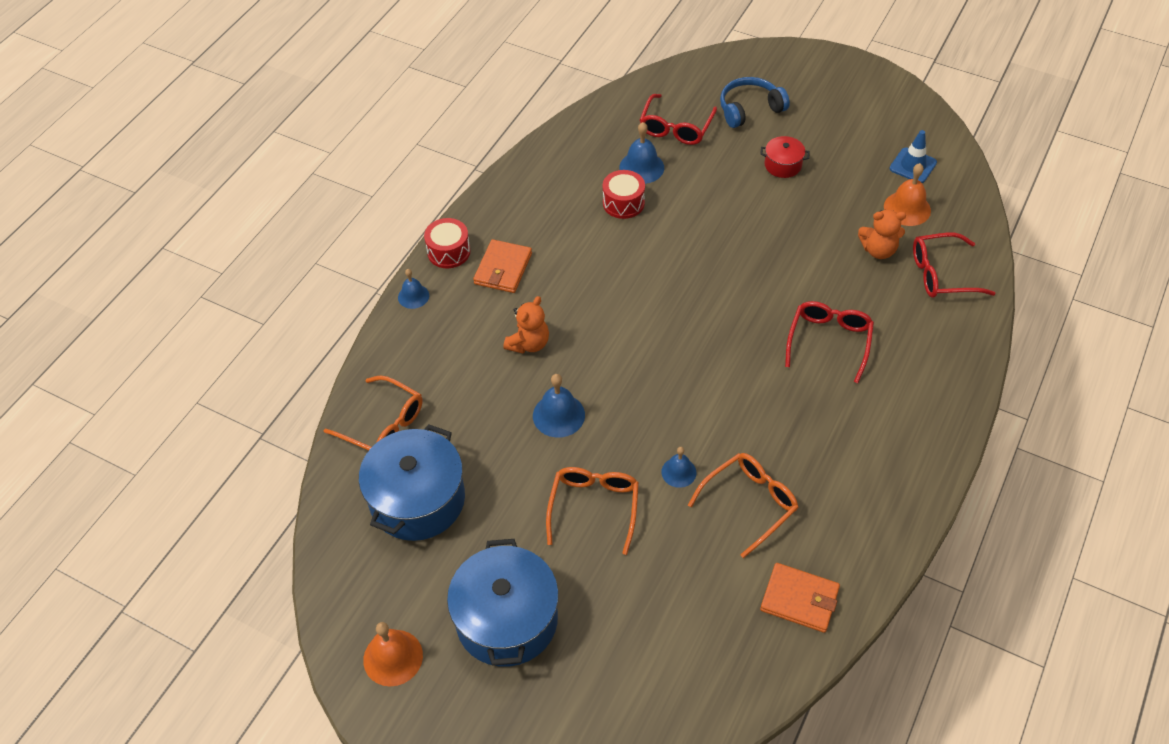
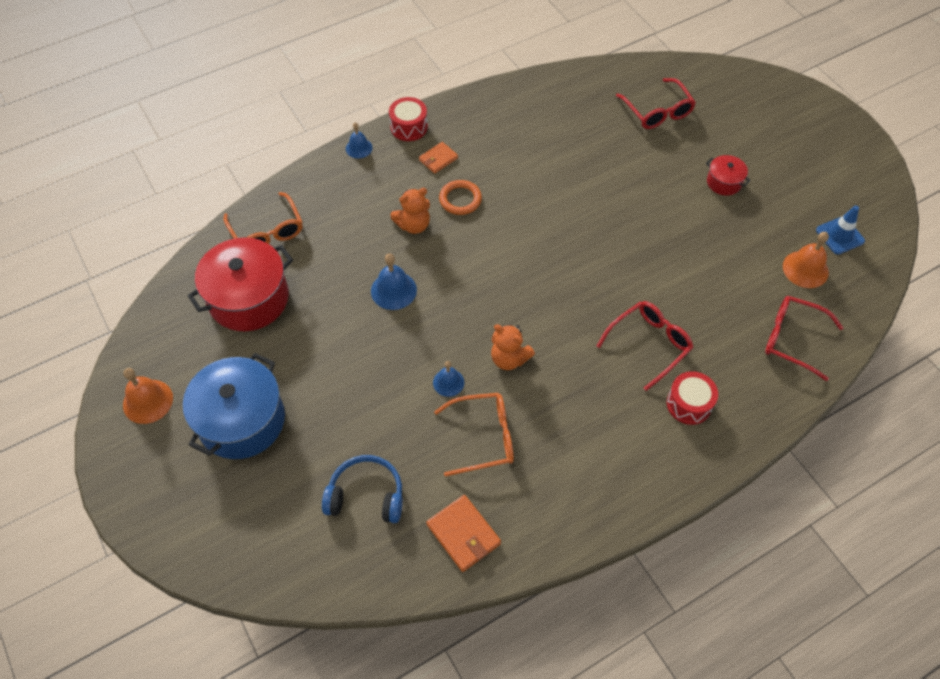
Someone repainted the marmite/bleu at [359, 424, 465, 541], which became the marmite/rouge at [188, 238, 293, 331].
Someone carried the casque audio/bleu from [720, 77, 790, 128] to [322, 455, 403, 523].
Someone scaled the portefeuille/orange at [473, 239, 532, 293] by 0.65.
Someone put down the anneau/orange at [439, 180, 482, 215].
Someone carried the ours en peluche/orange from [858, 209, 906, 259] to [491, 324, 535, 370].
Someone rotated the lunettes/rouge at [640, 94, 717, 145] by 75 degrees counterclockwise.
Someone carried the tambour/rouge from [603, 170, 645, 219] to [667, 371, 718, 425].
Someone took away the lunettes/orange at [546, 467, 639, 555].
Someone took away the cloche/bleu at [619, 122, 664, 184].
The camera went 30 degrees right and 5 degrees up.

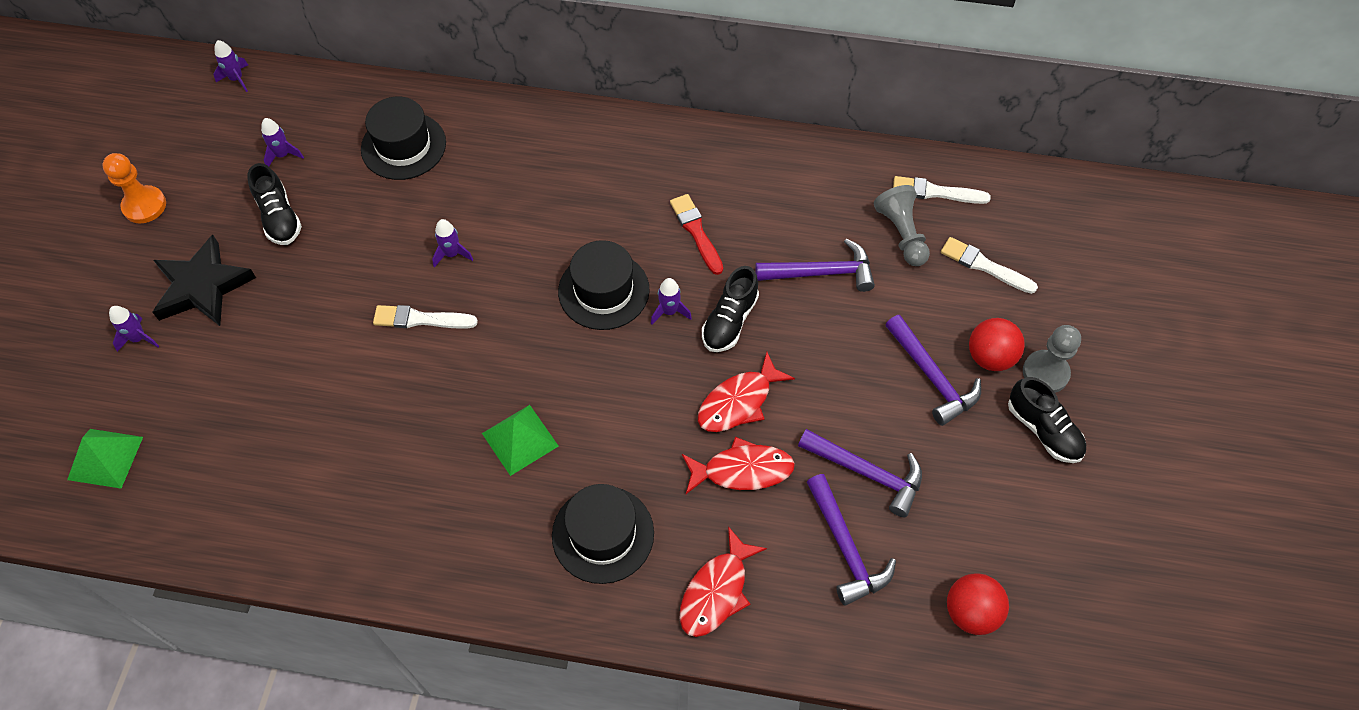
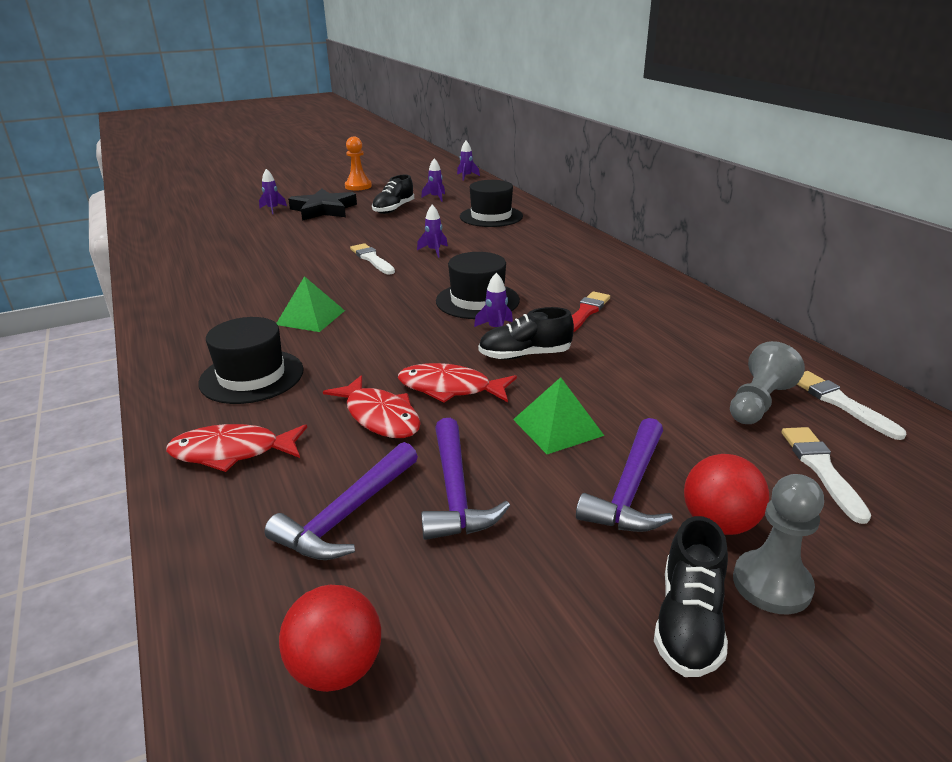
Someone carried the pyramide/vert from [67, 429, 143, 488] to [513, 377, 604, 454].
Someone took away the marteau/violet at [755, 238, 875, 292].
The camera went 55 degrees right and 30 degrees down.

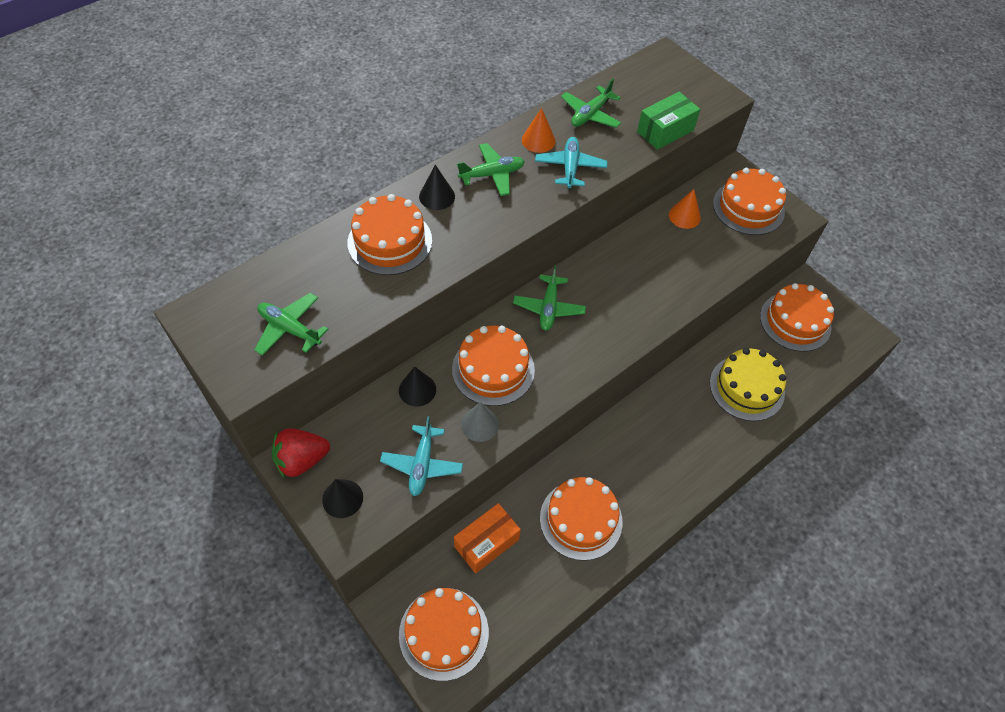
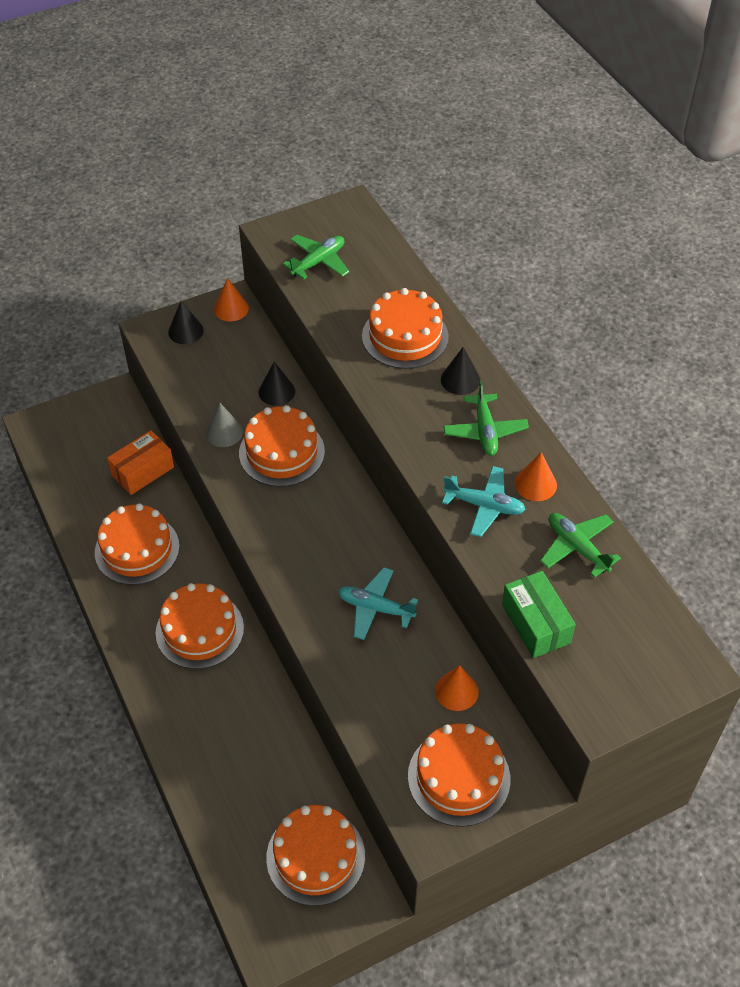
Someone rotated the boîte/orange at [454, 503, 521, 574] by 75 degrees clockwise.
Someone carried the gâteau/orange from [399, 588, 489, 681] to [156, 583, 244, 669].
Someone swapped the fraise/rouge at [272, 428, 330, 478] for the cône/orange at [214, 278, 249, 321].
Someone carried the avion/turquoise from [380, 416, 463, 496] to [338, 568, 418, 640].
Someone took away the avion/vert at [513, 265, 586, 331].
Someone took away the gâteau/jaune at [710, 348, 786, 421].
The camera went 105 degrees right and 5 degrees down.

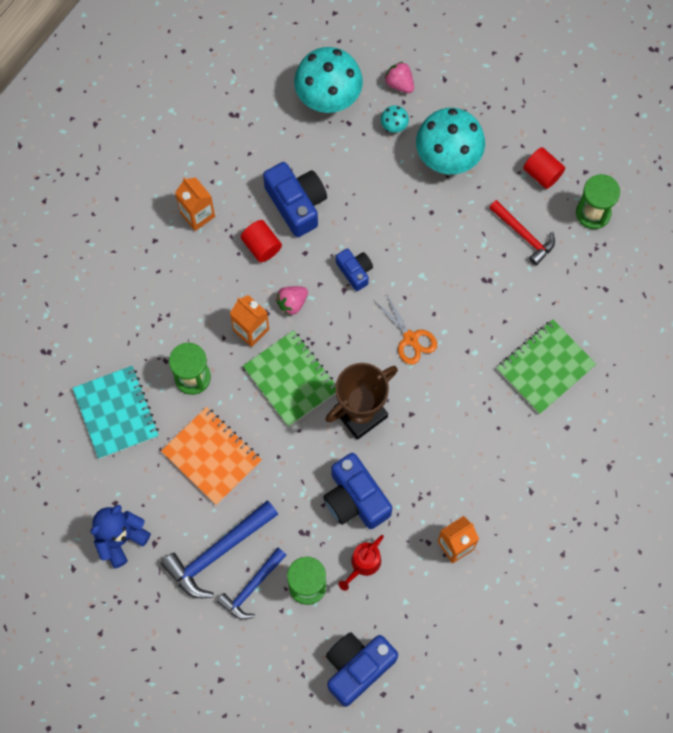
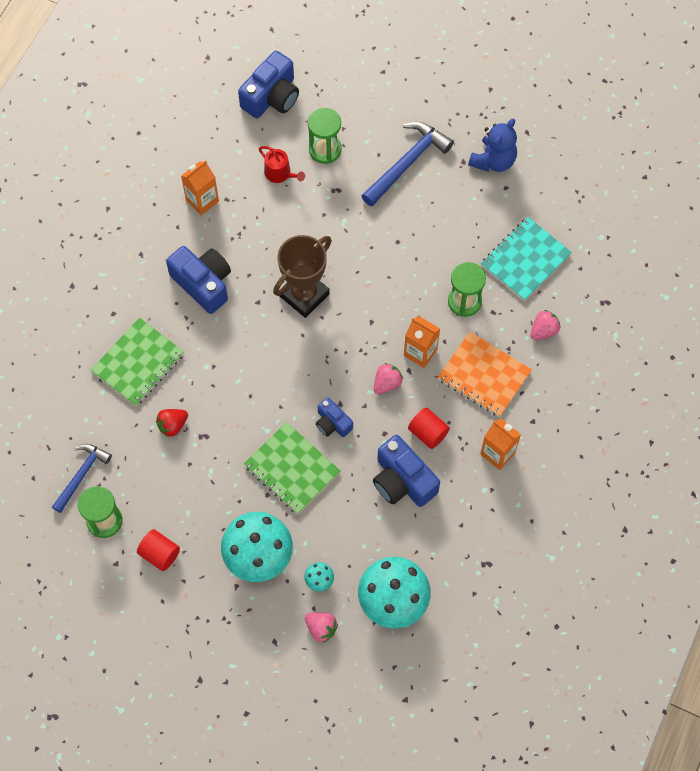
Someone carried the marteau/bleu from [216, 548, 287, 620] to [52, 444, 112, 513].
Someone put down the fraise/rouge at [156, 409, 188, 437].
Someone carried the appareil photo/bleu from [323, 453, 392, 529] to [166, 246, 231, 314].
Someone carried the carnet/vert from [243, 330, 336, 427] to [244, 422, 341, 514].
Someone rotated the arrosoir/rouge at [339, 535, 384, 591] by 105 degrees clockwise.
Someone carried the carnet/orange from [161, 407, 262, 505] to [438, 332, 532, 417].
Someone rotated the carnet/turquoise at [73, 366, 159, 459] by 75 degrees clockwise.
Someone put down the fraise/rose at [531, 310, 561, 340].
Someone took away the ciseaux/orange at [376, 293, 437, 365].
Someone took away the marteau/rouge at [489, 200, 555, 265].
The camera went 170 degrees right and 5 degrees down.

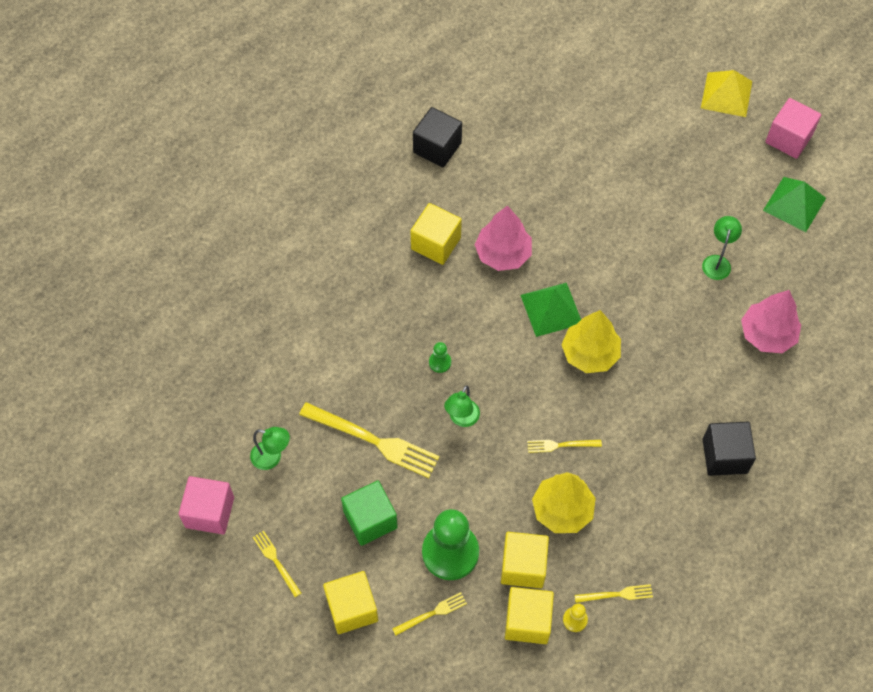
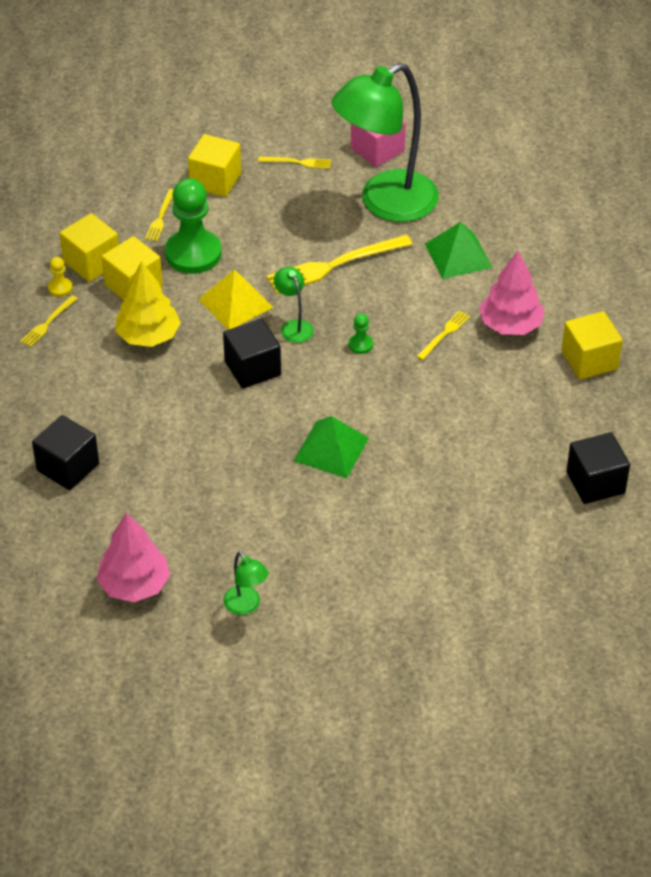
Someone carried the pyramide/jaune from [701, 70, 752, 117] to [198, 270, 274, 330].
Someone put down the cube/noir at [223, 318, 281, 389].
Someone scaled the lampe/vert at [250, 427, 290, 470] by 2.50.
Someone carried the fourchette/jaune from [527, 440, 602, 453] to [416, 310, 470, 360].
Someone carried the pyramide/vert from [763, 177, 826, 232] to [425, 222, 493, 279].
Someone carried the arbre/rose from [475, 205, 532, 271] to [479, 251, 545, 335].
Someone carried the cube/jaune from [410, 203, 462, 265] to [562, 311, 623, 380].
Someone took away the cube/vert at [341, 480, 398, 546].
Someone took away the arbre/jaune at [561, 310, 621, 373].
Someone took away the cube/rose at [765, 98, 821, 159].
The camera went 130 degrees right and 15 degrees down.

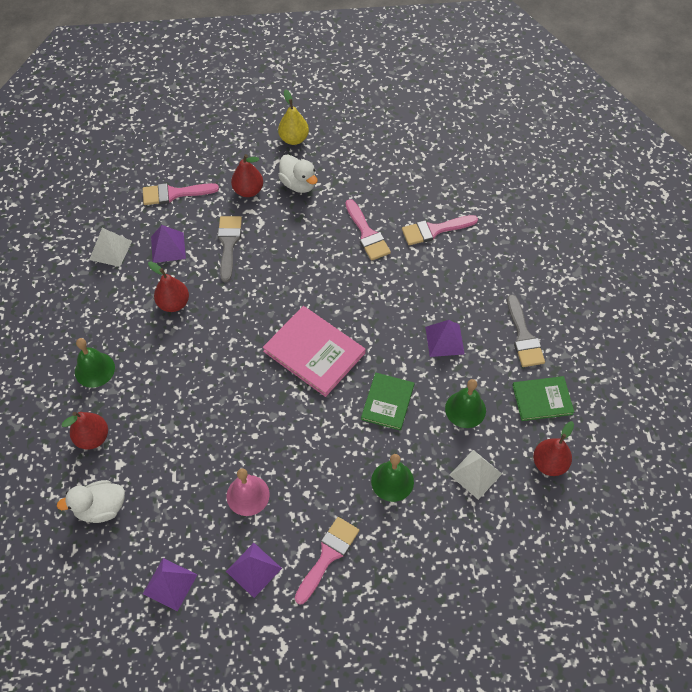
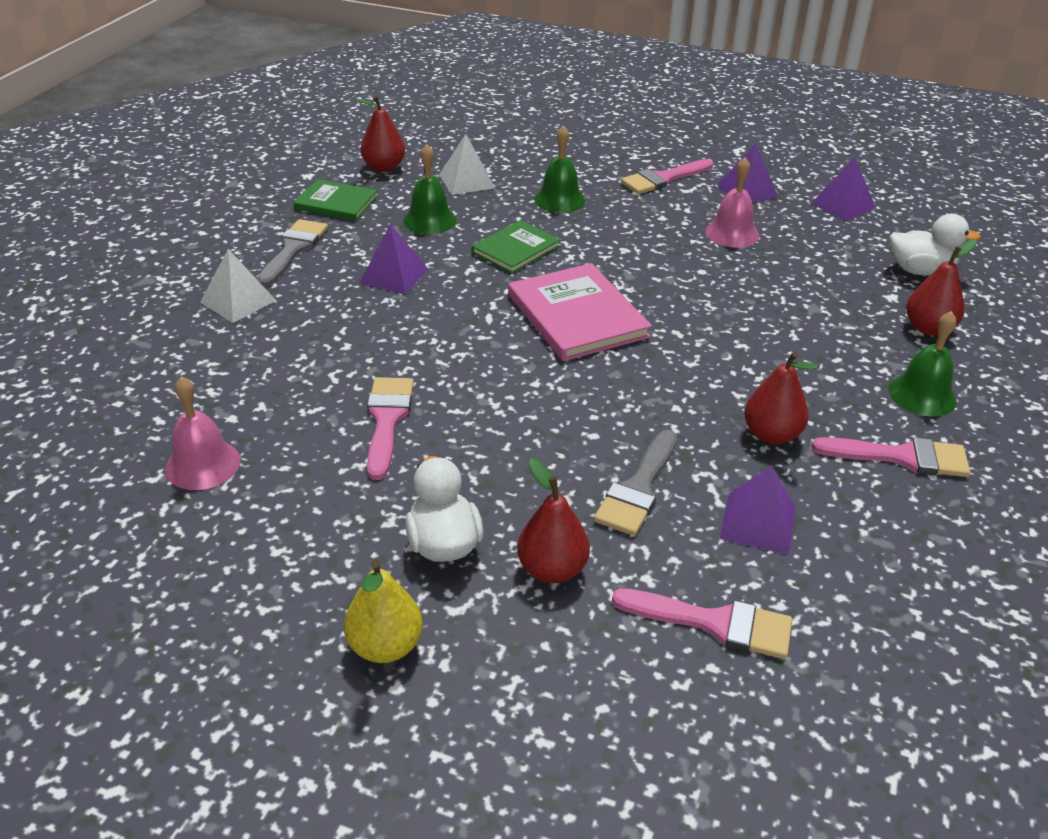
Someone put down the cloche/rose at [165, 376, 240, 490].
Someone carried the pyramide/blanc from [89, 228, 132, 267] to [200, 249, 276, 323].
Someone carried the pinceau/rose from [402, 215, 478, 245] to [812, 437, 970, 477].
The camera went 155 degrees left and 20 degrees down.

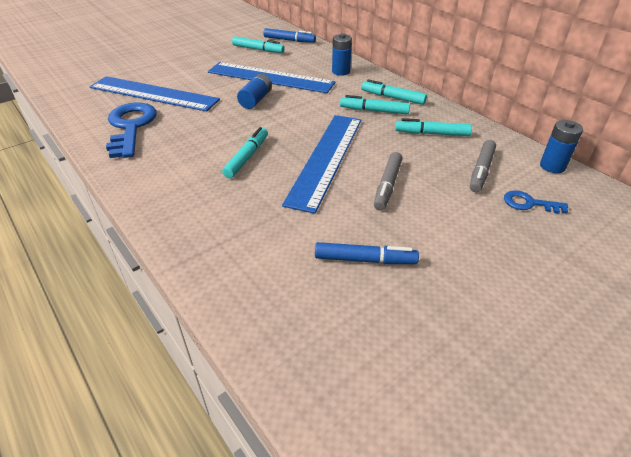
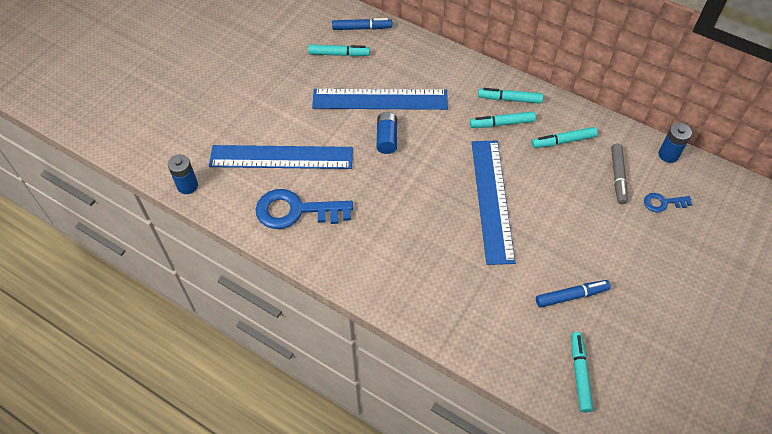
Someone carried the pile/bleu from [332, 33, 352, 76] to [168, 154, 198, 194].
Someone rotated the clé/bleu at [106, 102, 157, 158] by 60 degrees counterclockwise.
Someone carried the feutre/turquoise from [222, 127, 268, 178] to [571, 332, 593, 413].
Someone took away the feutre/gris at [374, 152, 402, 210].
The camera went 20 degrees left and 15 degrees up.

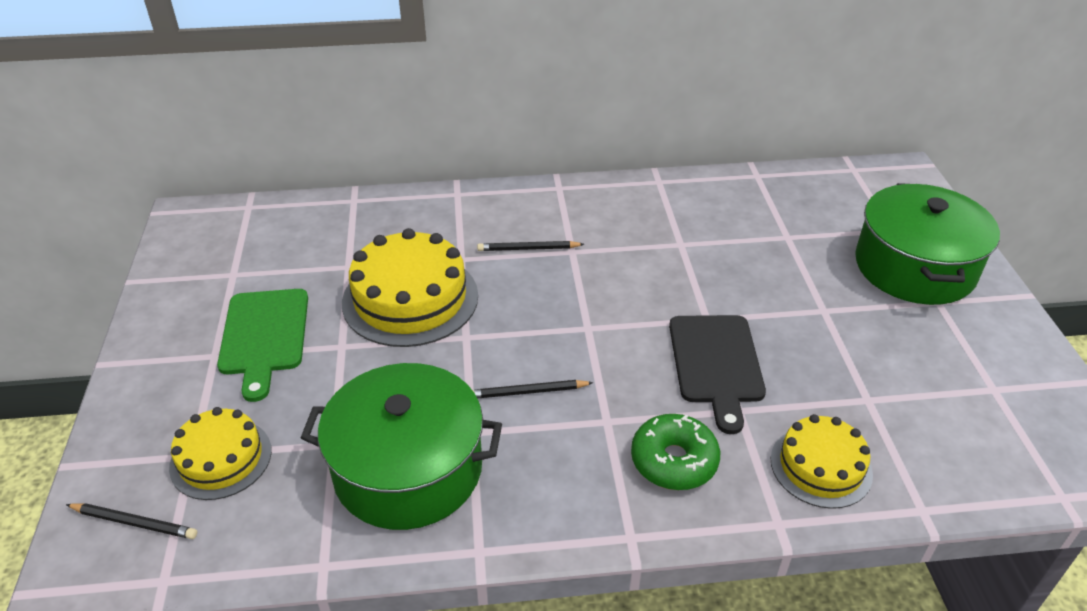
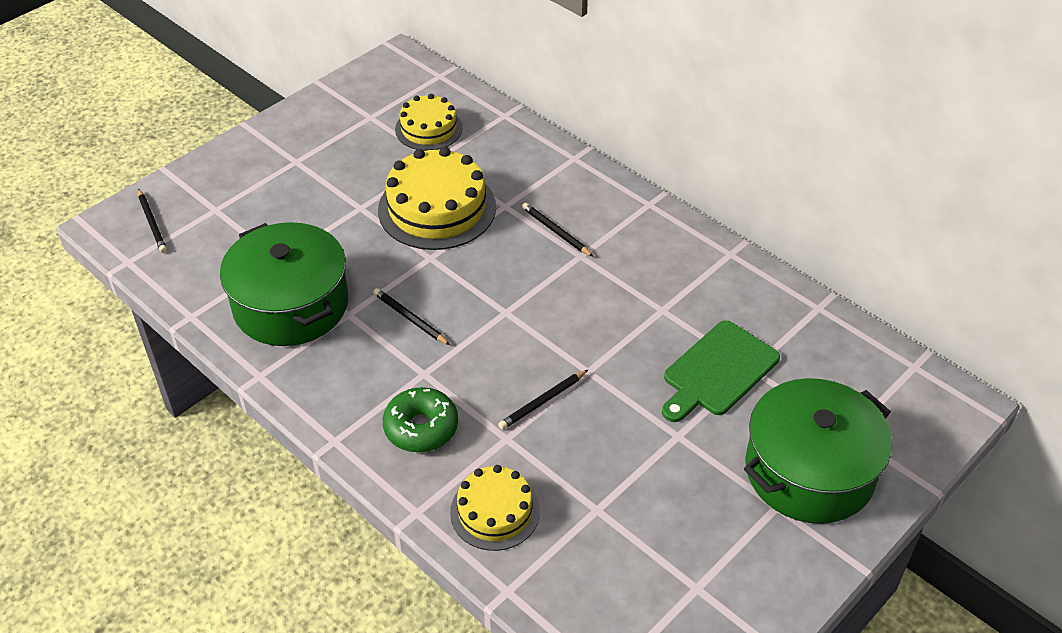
Someone carried the gâteau/jaune from [169, 407, 272, 500] to [395, 94, 463, 151].
Someone swapped the planche à découper/noir at [669, 315, 766, 434] for the crayon/noir at [498, 370, 588, 430].
Someone carried the planche à découper/vert from [217, 289, 308, 402] to [662, 320, 780, 422].
The camera went 50 degrees right and 5 degrees up.

